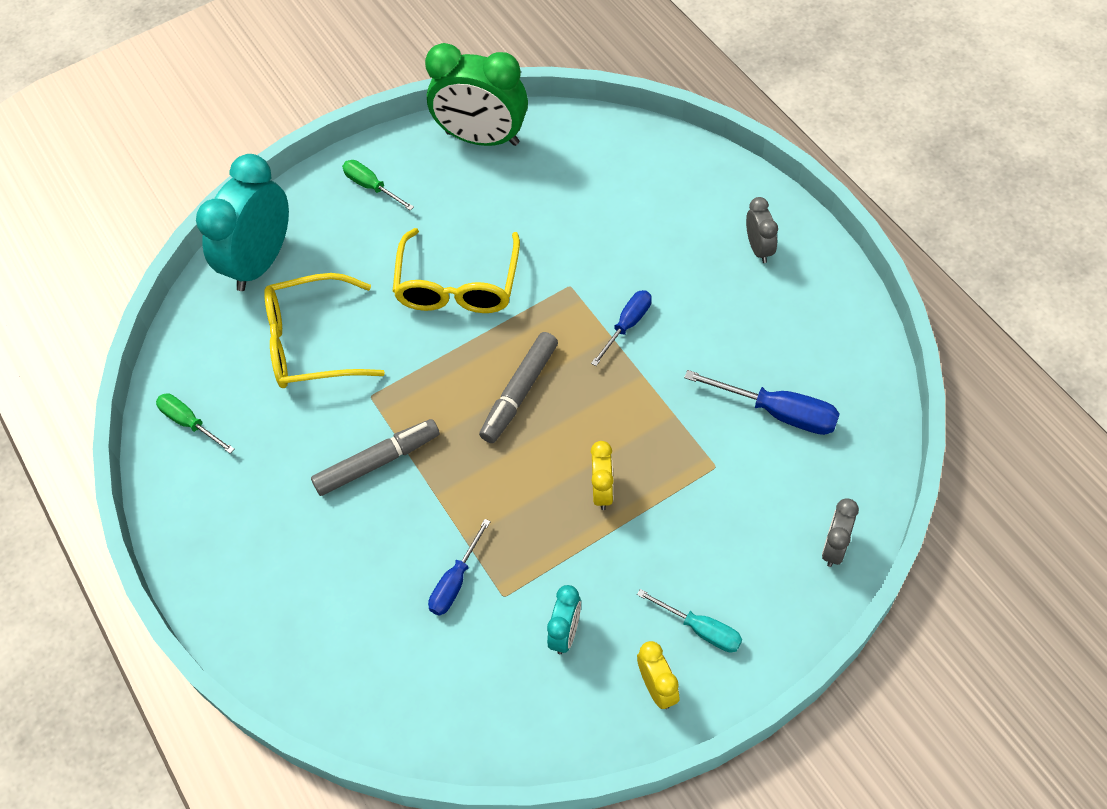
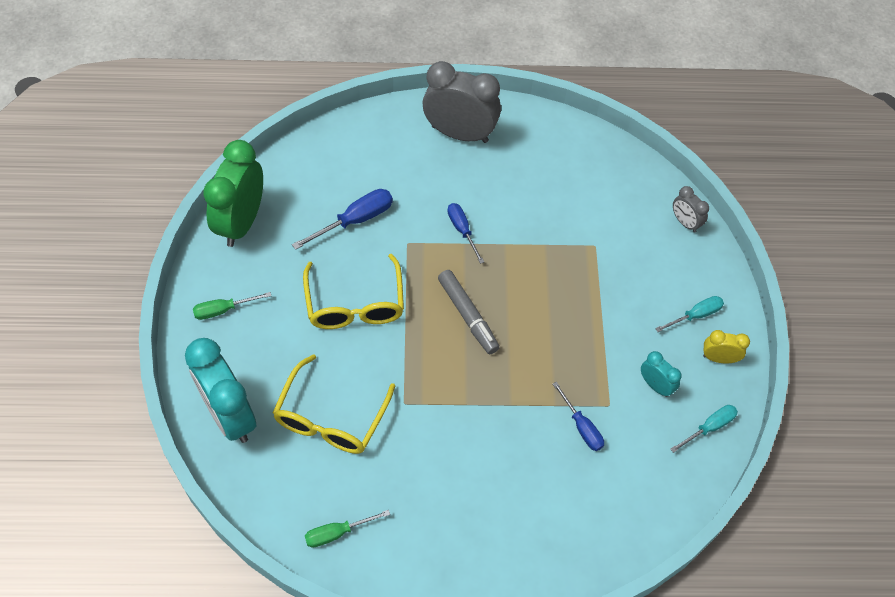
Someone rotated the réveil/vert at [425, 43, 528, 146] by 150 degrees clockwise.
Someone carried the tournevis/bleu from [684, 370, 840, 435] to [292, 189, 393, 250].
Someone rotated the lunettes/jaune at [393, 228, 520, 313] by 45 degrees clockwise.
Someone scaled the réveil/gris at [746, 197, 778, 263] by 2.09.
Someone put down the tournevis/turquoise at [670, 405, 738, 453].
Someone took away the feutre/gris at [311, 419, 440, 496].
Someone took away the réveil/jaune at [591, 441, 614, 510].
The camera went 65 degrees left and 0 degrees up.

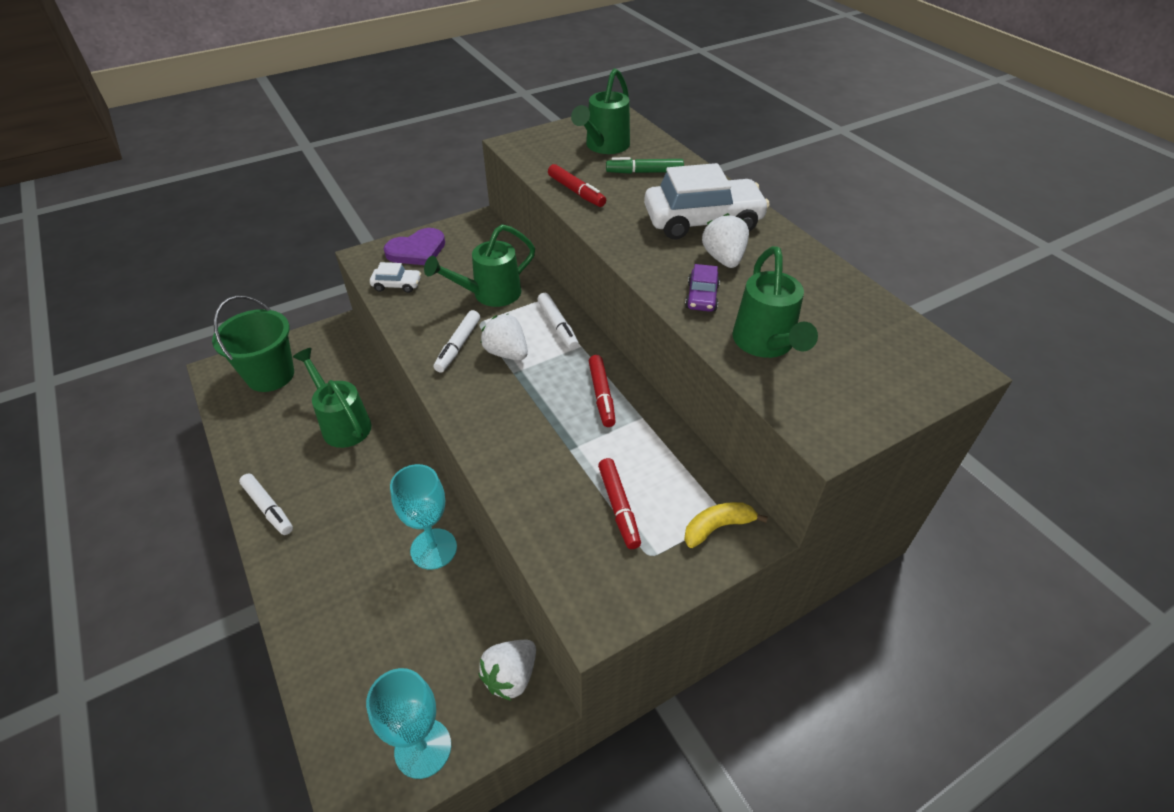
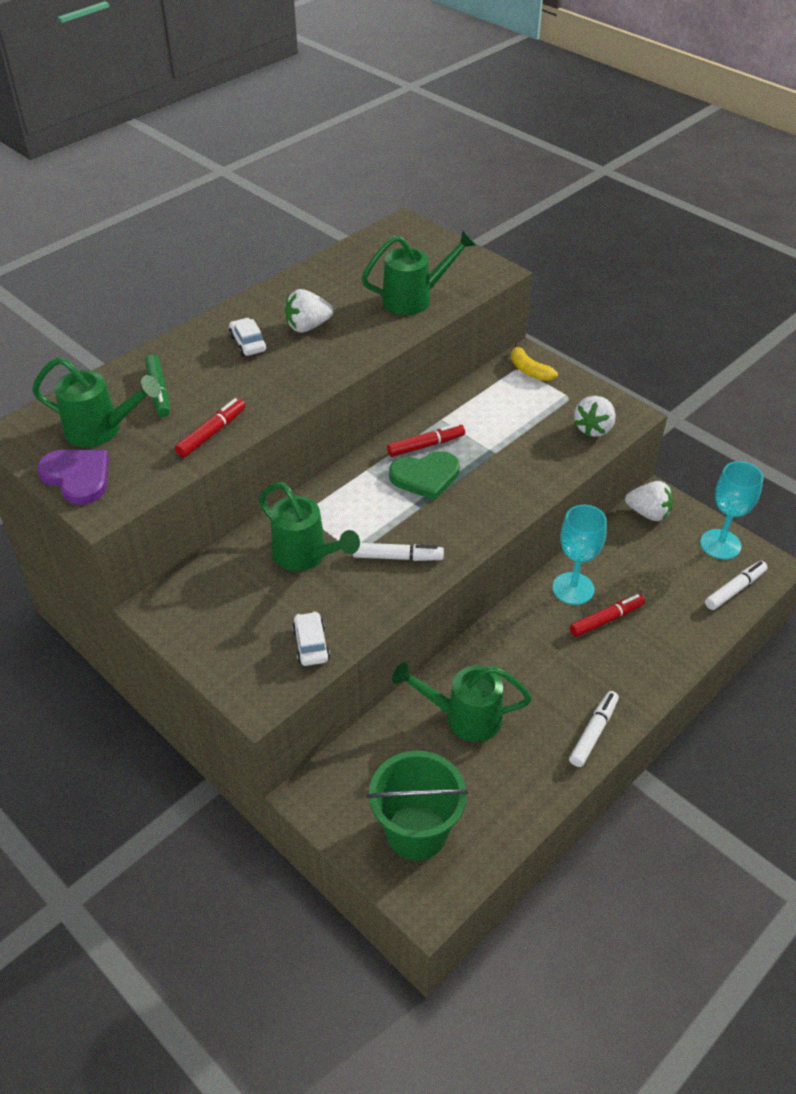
Someone carried the cœur/violet from [384, 228, 445, 265] to [37, 450, 109, 505].
Someone scaled the voiture/blanc at [644, 163, 770, 239] by 0.46.
Someone put down the cœur/vert at [389, 451, 460, 500].
Someone rotated the arrosoir/vert at [293, 348, 372, 448] by 60 degrees clockwise.
Someone carried the feutre/rouge from [598, 458, 641, 549] to [570, 594, 645, 637].
Someone carried the fraise/blanc from [481, 314, 528, 360] to [574, 396, 616, 437].
Someone carried the feutre/blanc from [537, 293, 579, 350] to [705, 561, 767, 610].
Someone took away the voiture/violet at [685, 264, 720, 312].
The camera went 105 degrees left and 0 degrees up.

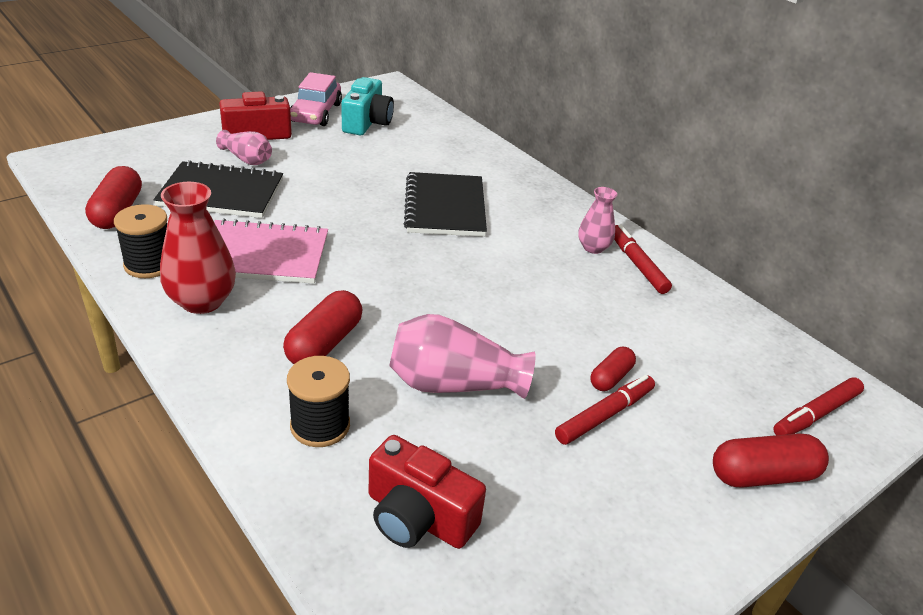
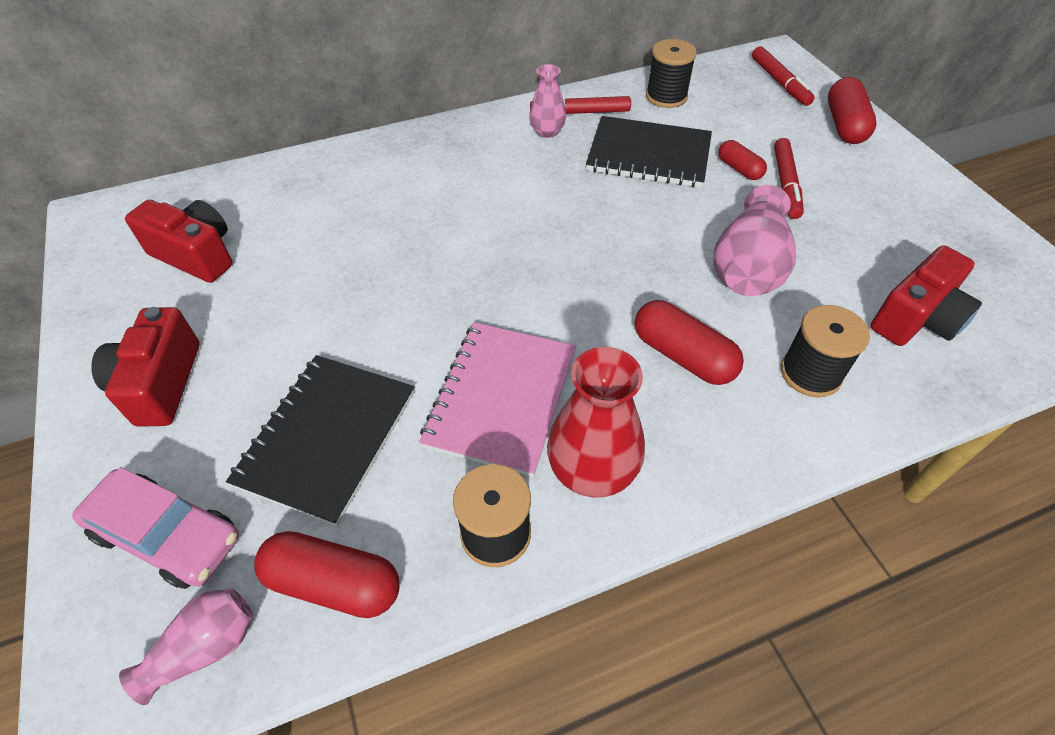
Someone carried the voiture/rose from [290, 72, 342, 126] to [72, 467, 239, 589].
Someone carried the vase/rose from [216, 130, 272, 165] to [119, 588, 253, 705].
Someone repainted the appareil photo/turquoise at [341, 77, 394, 135], which became the appareil photo/rouge at [125, 200, 233, 283].
Someone carried the carnet/noir from [404, 172, 487, 237] to [586, 116, 712, 188].
Someone put down the bobine/noir at [646, 39, 697, 108].
Someone rotated the feutre/rouge at [555, 375, 655, 445] by 150 degrees counterclockwise.
The camera went 70 degrees left and 15 degrees up.

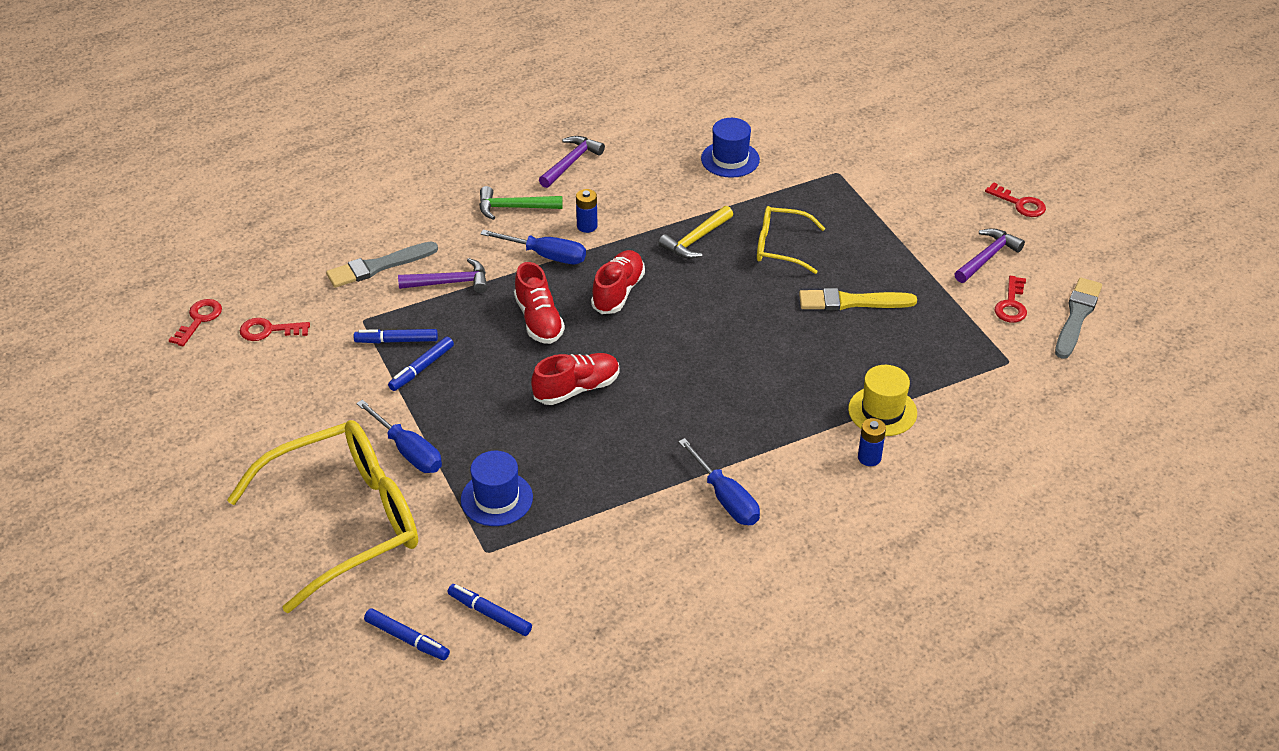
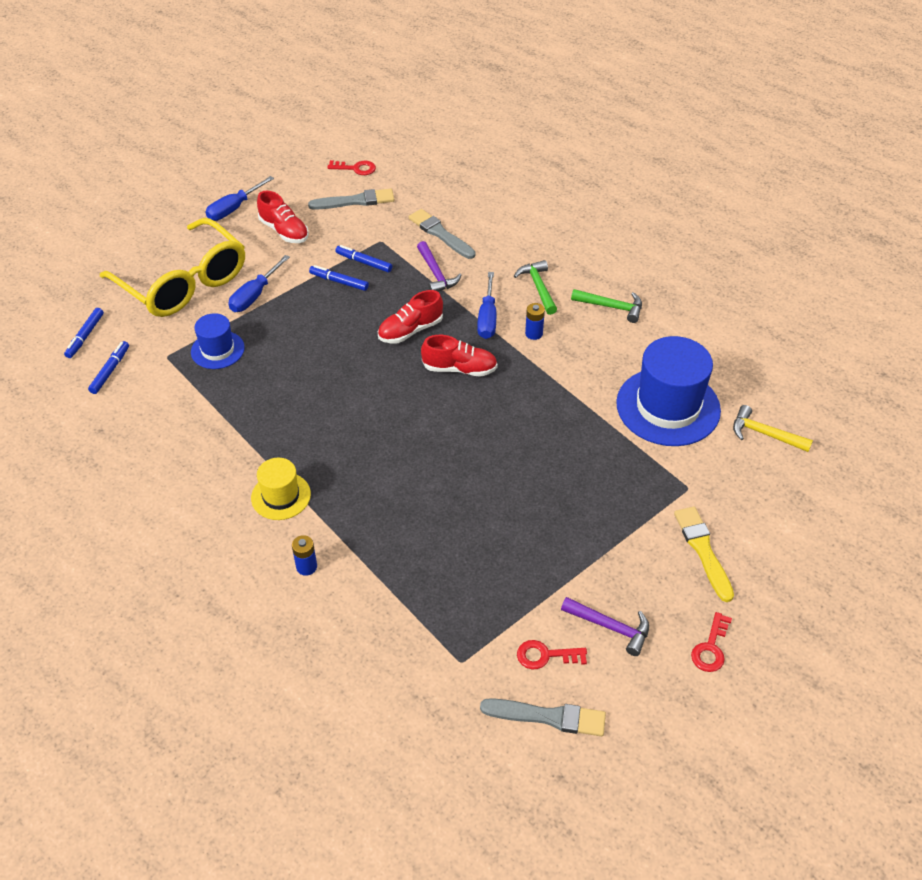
Someone carried the tournevis/bleu from [678, 438, 760, 525] to [206, 176, 274, 221].
Someone carried the chapeau/jaune from [848, 365, 917, 436] to [251, 458, 311, 520].
Someone carried the chaussure/rouge from [531, 353, 619, 405] to [257, 191, 309, 243].
Someone swapped the clé/rouge at [240, 318, 310, 341] for the pinceau/gris at [308, 189, 394, 210].
Someone rotated the feutre/bleu at [354, 329, 438, 343] by 45 degrees counterclockwise.
Someone repainted the marteau/violet at [539, 136, 605, 188], which became the marteau/vert at [571, 289, 642, 323].
Someone scaled the chapeau/bleu at [701, 118, 760, 178] by 1.86.
Someone carried the pinceau/jaune from [799, 288, 917, 310] to [674, 507, 734, 602].
Someone carried the marteau/jaune from [658, 206, 733, 259] to [733, 405, 813, 452].
Someone took away the lunettes/jaune at [757, 206, 825, 274].
The camera went 75 degrees right and 5 degrees up.

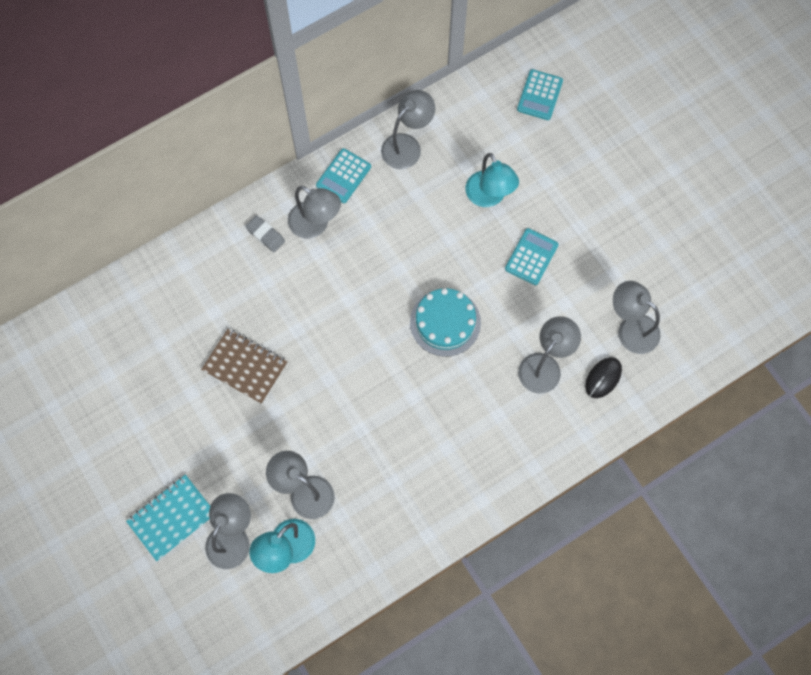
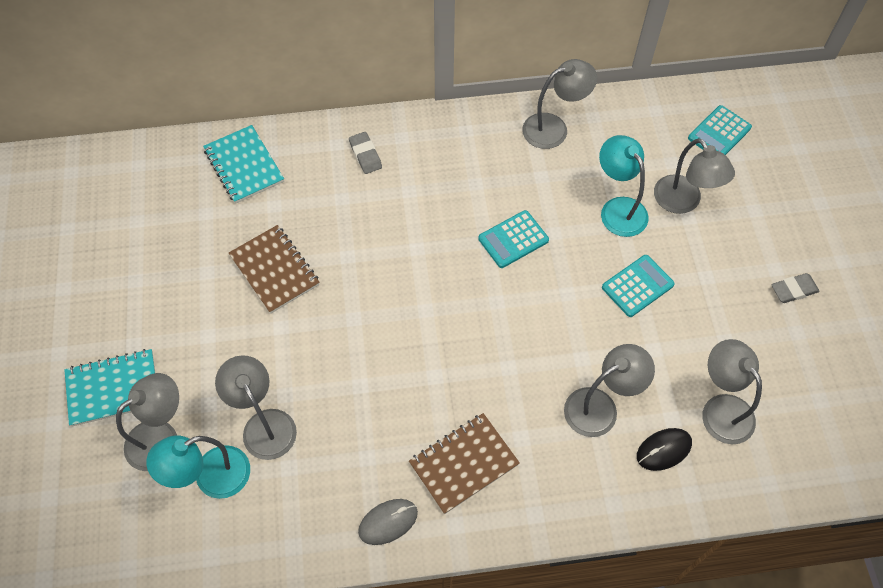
Someone put down the carnet/turquoise at [203, 125, 284, 204].
Someone put down the souris/gris at [358, 499, 418, 545].
Someone put down the carnet/marron at [409, 413, 520, 514].
Someone carried the calculatrice/turquoise from [316, 148, 371, 203] to [478, 210, 549, 268].
Someone rotated the lampe/turquoise at [465, 153, 519, 207] by 150 degrees clockwise.
Someone carried the lampe/gris from [288, 186, 341, 239] to [654, 138, 735, 214].
Someone put down the gomme/gris at [771, 273, 820, 303].
Someone took away the gâteau/turquoise at [410, 288, 481, 357].
The camera went 25 degrees right and 10 degrees down.

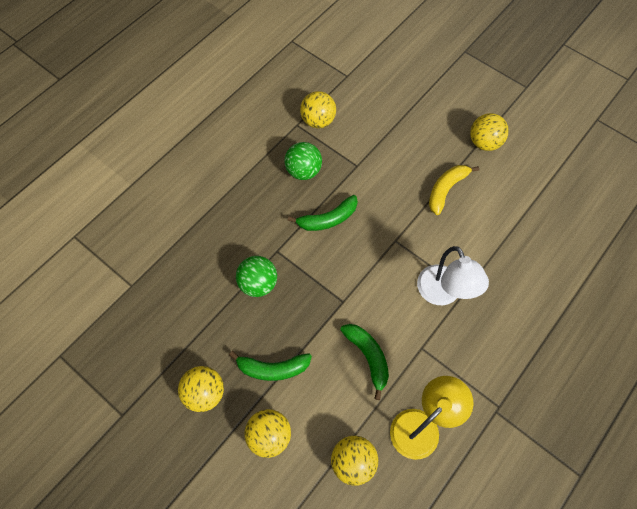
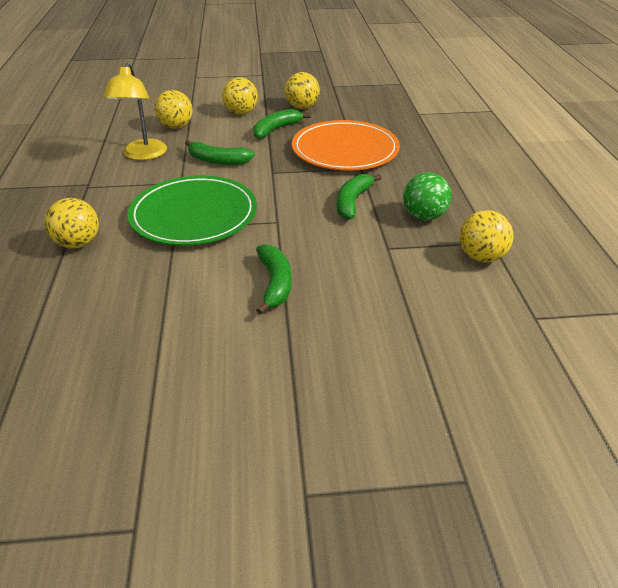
Someone carried the balle/jaune from [470, 113, 509, 151] to [45, 198, 99, 249].
Someone swapped the lampe/blanc at [417, 246, 489, 305] for the assiette/vert at [127, 175, 257, 246].
Someone repainted the banane/jaune at [429, 165, 479, 215], which became the banane/vert at [256, 244, 292, 315].
Someone swapped the balle/vert at [236, 256, 277, 297] for the assiette/orange at [292, 120, 400, 171].
The camera went 135 degrees right and 25 degrees down.

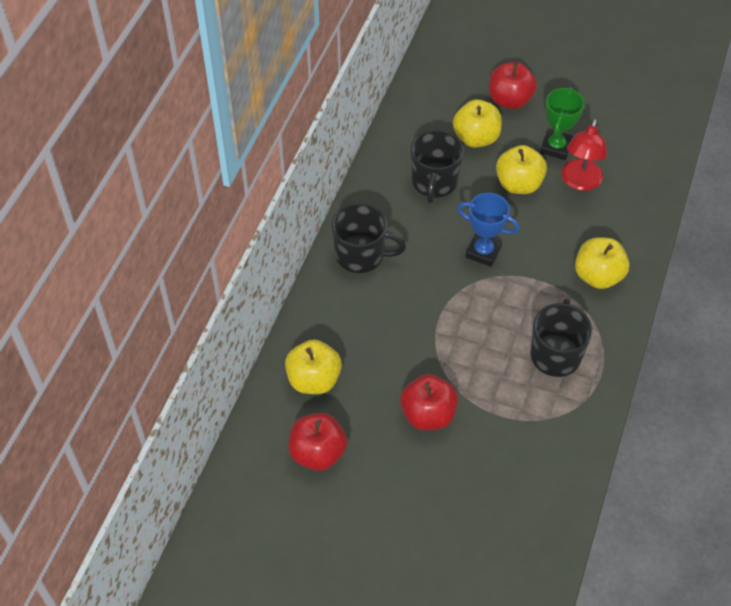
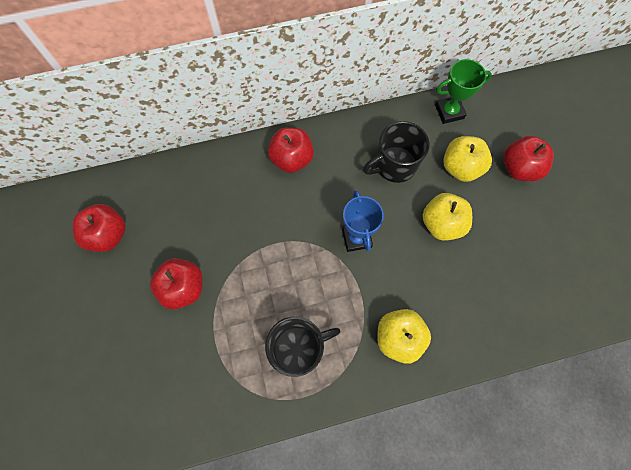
Someone swapped the tasse/noir at [331, 203, 406, 273] for the pomme/rouge at [268, 127, 314, 173].
Someone carried the trophée/vert from [540, 87, 585, 160] to [435, 59, 492, 124].
Someone took away the pomme/jaune at [285, 339, 342, 394].
Someone took away the lampe/rouge at [561, 118, 607, 191].
The camera went 55 degrees right and 15 degrees up.

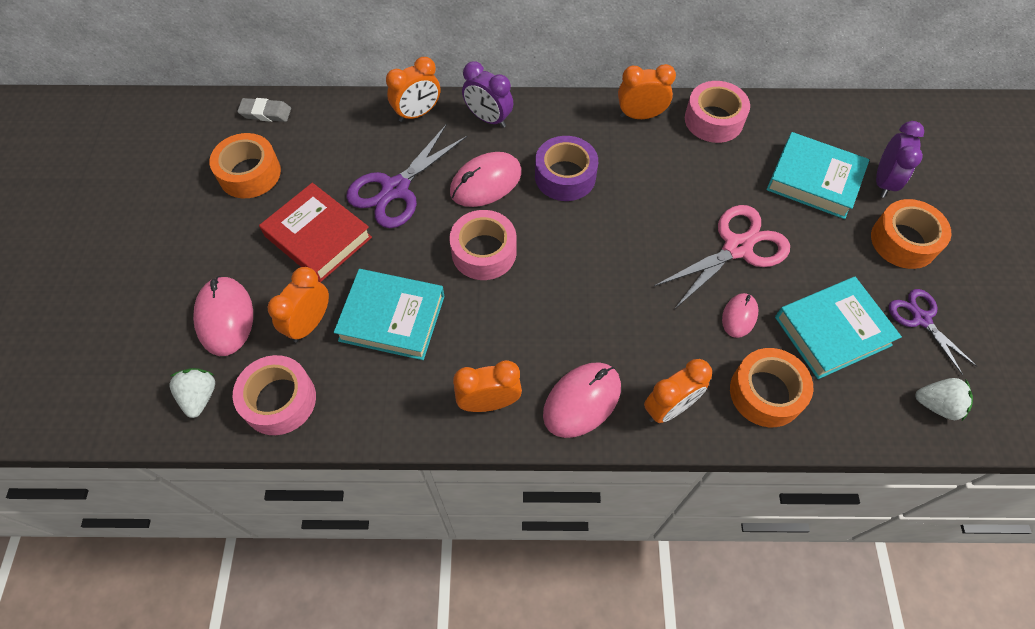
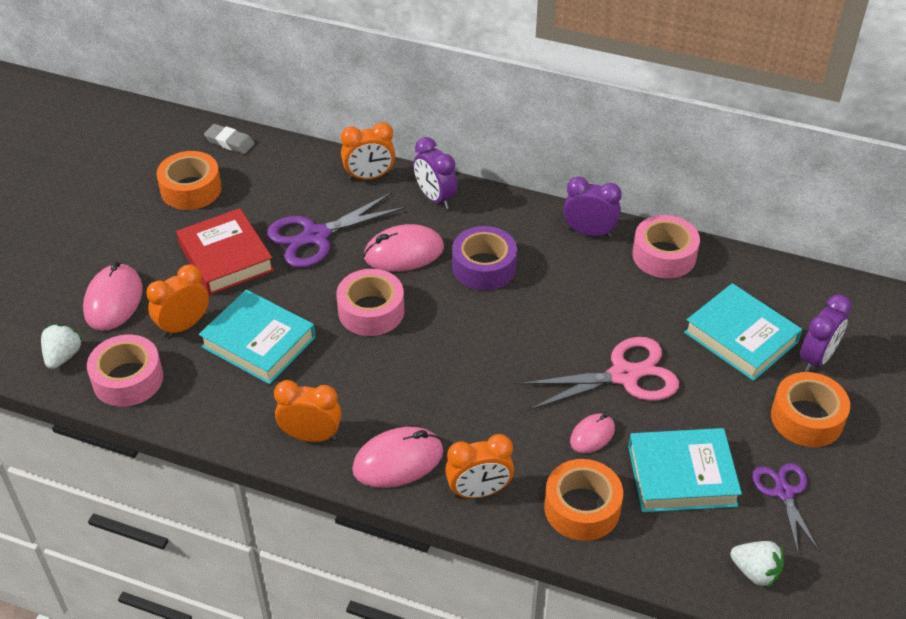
Someone repainted the réveil/orange at [618, 64, 676, 119], which became the réveil/violet at [563, 177, 622, 238].
The camera went 20 degrees right and 15 degrees down.

